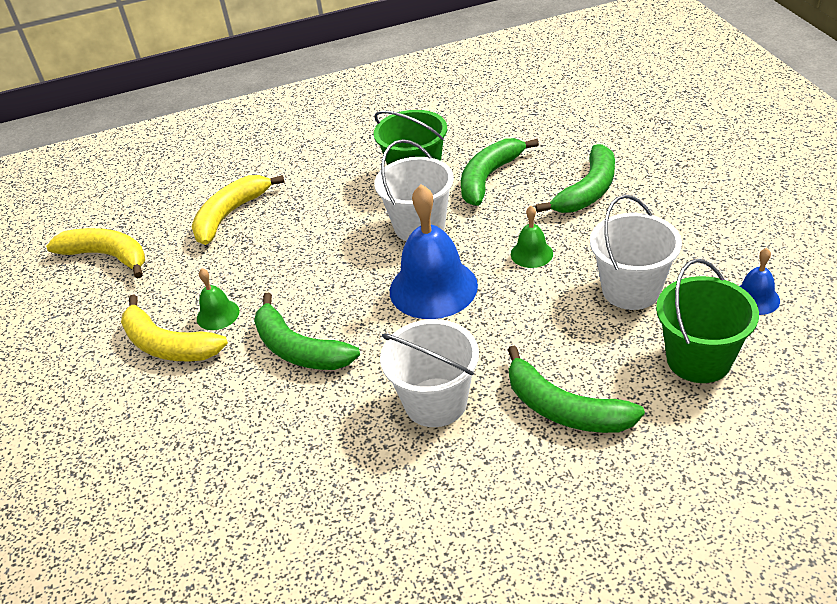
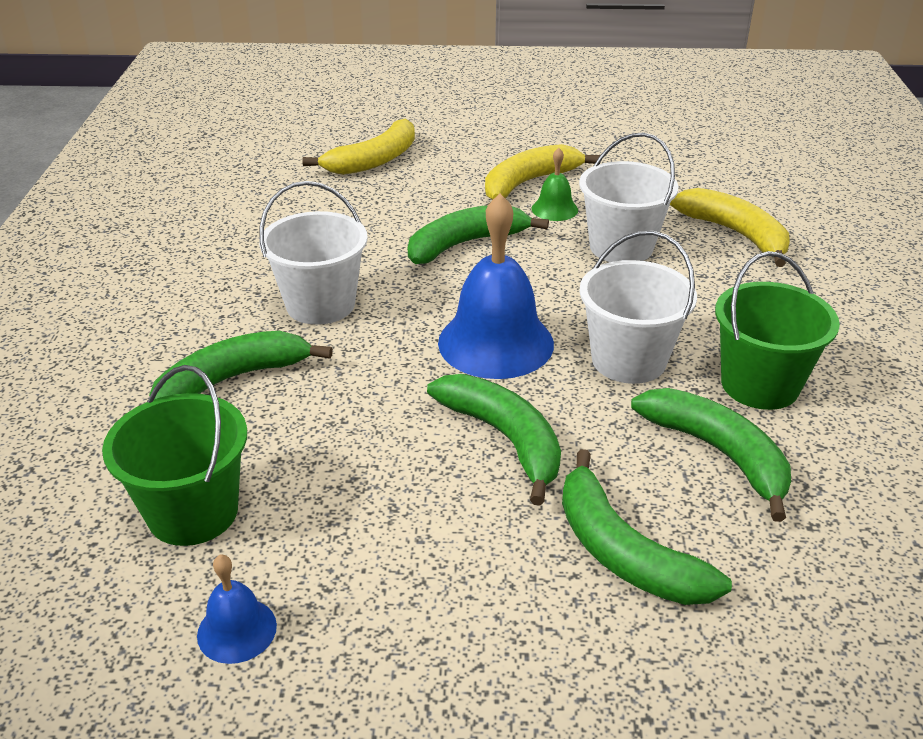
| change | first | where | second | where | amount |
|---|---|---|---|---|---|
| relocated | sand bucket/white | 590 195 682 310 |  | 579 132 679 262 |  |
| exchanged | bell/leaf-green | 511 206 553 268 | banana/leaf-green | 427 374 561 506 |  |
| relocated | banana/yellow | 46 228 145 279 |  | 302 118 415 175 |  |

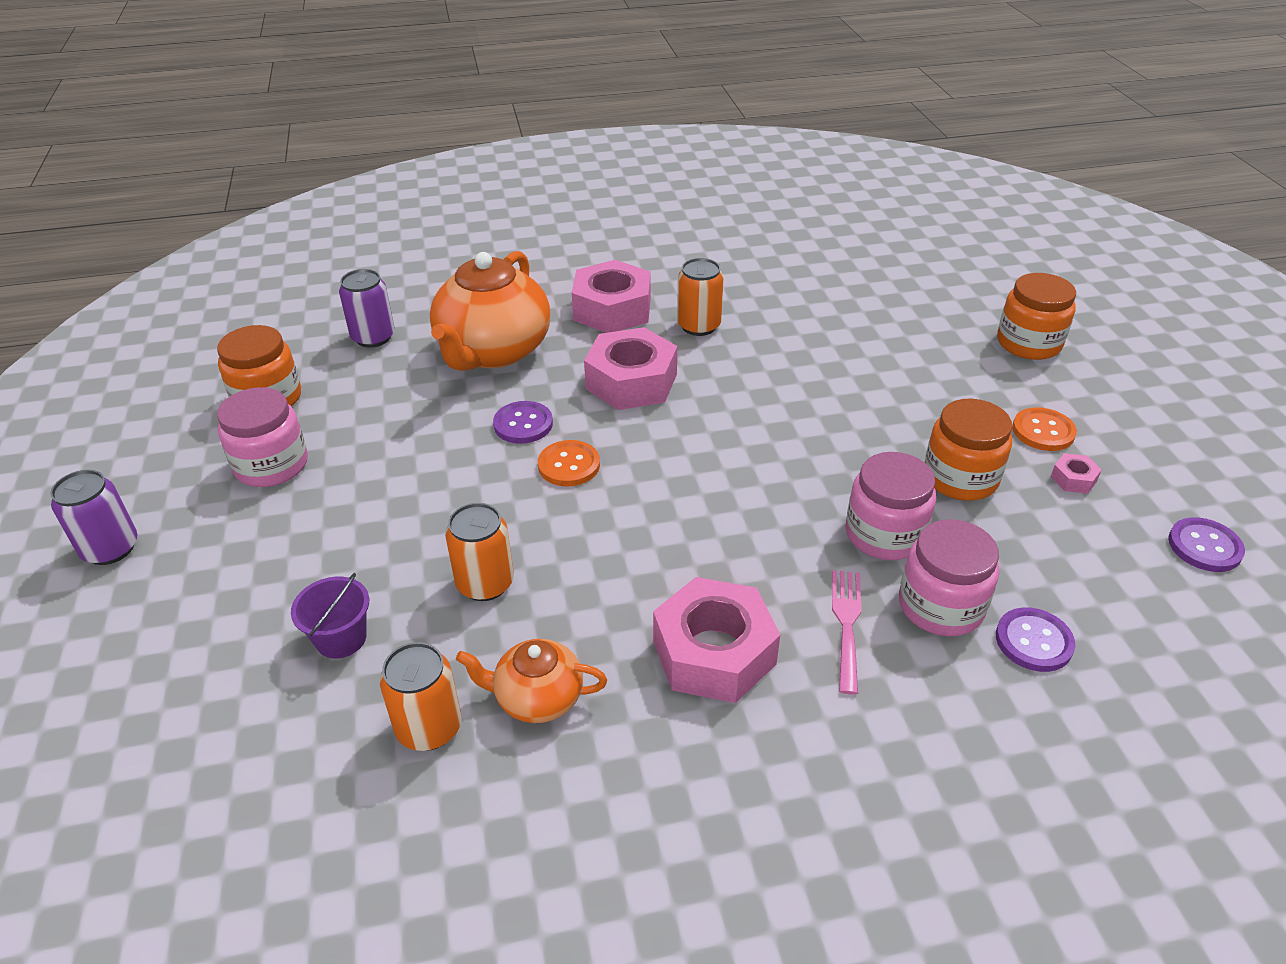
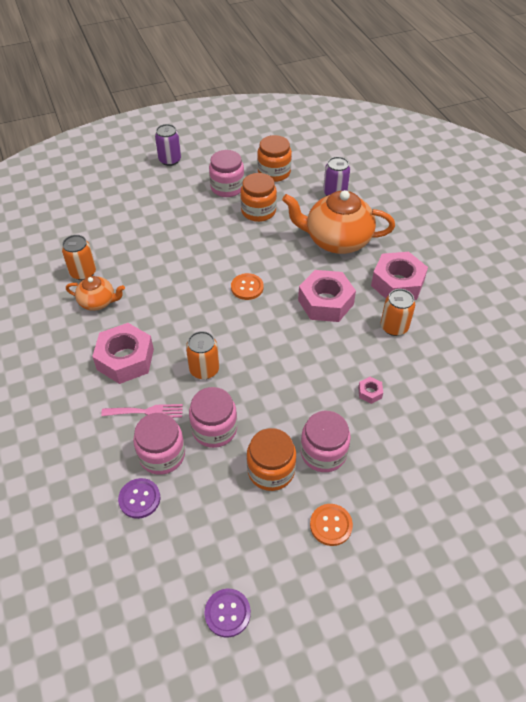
| change | first | where | second | where | amount |
|---|---|---|---|---|---|
| relocated | preserve jar/orange-coloured | 997 273 1076 360 |  | 240 173 277 222 |  |
| missing | shirt button/violet | 493 401 553 444 |  |  |  |
| relocated | hexagon nut/rosy | 1051 453 1102 494 |  | 358 377 383 404 |  |
| relocated | tin/orange-coloured | 445 503 514 601 |  | 186 331 219 379 |  |
| missing | sand bucket/violet | 291 573 369 658 |  |  |  |
| spun | teapot/orange-coloured | 456 639 607 723 |  | 66 276 125 311 | 105 degrees clockwise |
| appeared |  |  | preserve jar/rosy | 300 411 351 472 |  |

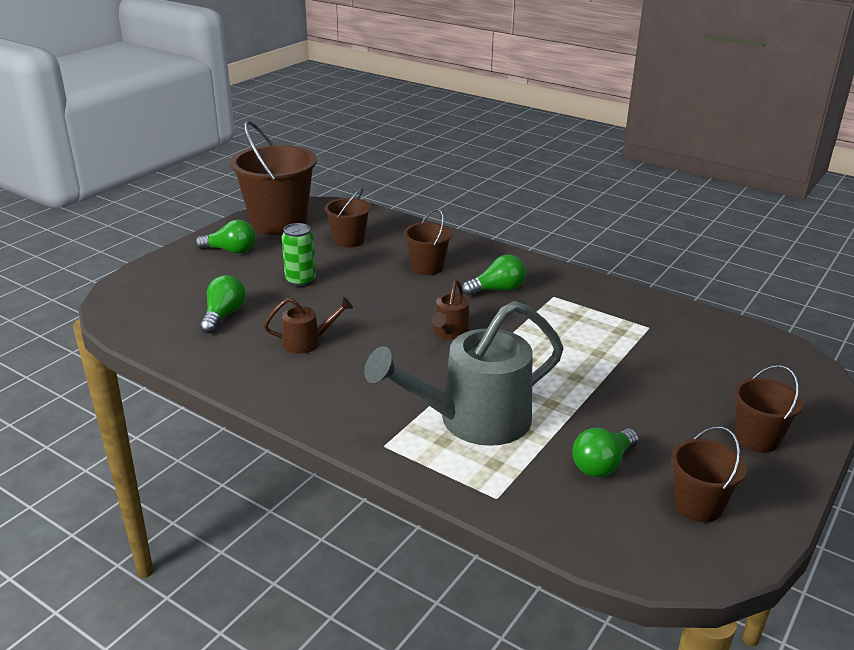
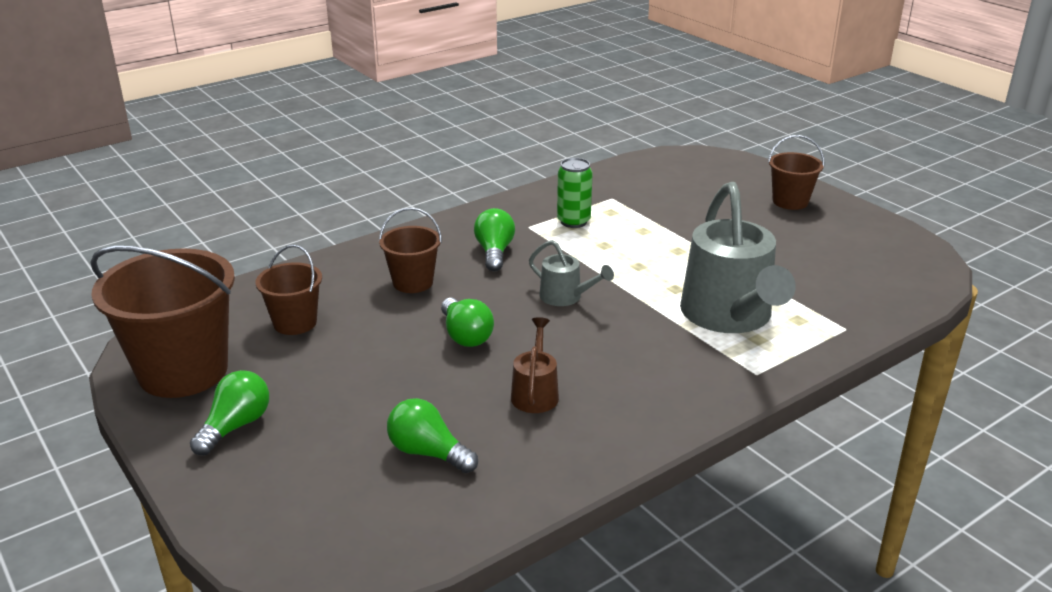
| change | first | where | second | where | amount |
|---|---|---|---|---|---|
| relocated | tin/leaf-green | 282 223 316 287 |  | 557 158 593 228 |  |
| colour | sprinkling can/dark brown | 431 280 470 340 | sprinkling can/grey | 529 240 614 306 |  |
| missing | sand bucket/dark brown | 671 426 747 523 |  |  |  |
| relocated | bulb/leaf-green | 572 428 639 477 |  | 441 298 494 347 |  |

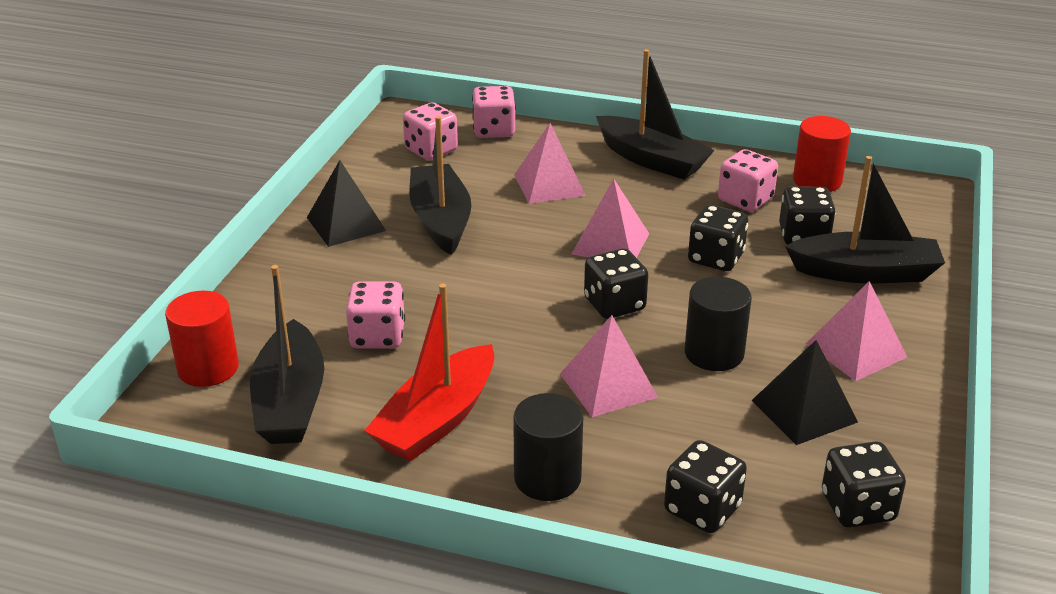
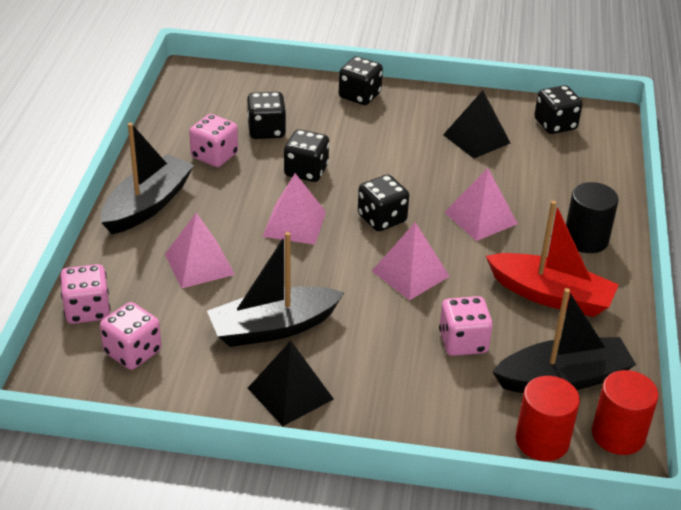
| change | first | where | second | where | amount |
|---|---|---|---|---|---|
| relocated | cylinder/crimson | 793 116 851 192 |  | 592 370 659 455 |  |
| missing | boat/ebony | 785 156 945 283 |  |  |  |
| missing | cylinder/ebony | 685 277 752 371 |  |  |  |
| relocated | pyramid/rosy | 806 281 907 381 |  | 372 222 450 300 |  |
| relocated | dice/ebony | 664 440 747 533 |  | 339 56 383 105 |  |

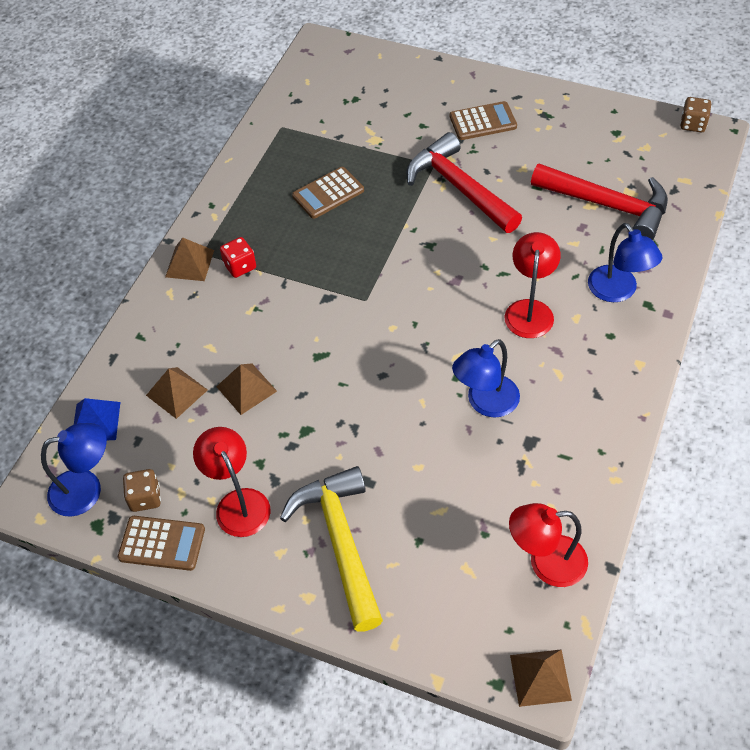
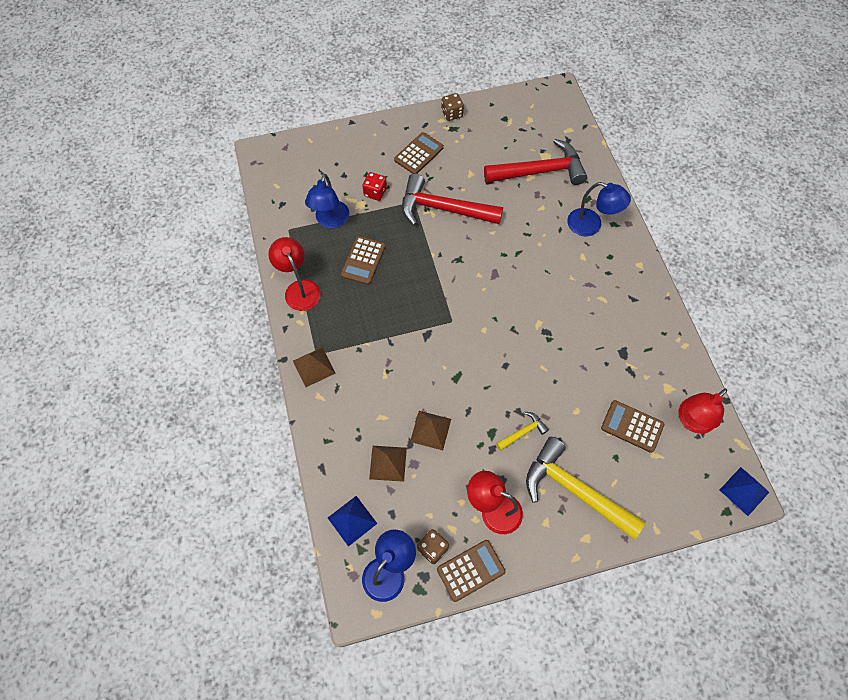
| change | first | where | second | where | amount |
|---|---|---|---|---|---|
| relocated | dice/dark brown | 680 97 712 132 |  | 441 93 464 121 |  |
| relocated | reading lamp/crimson | 505 232 561 338 |  | 268 237 321 311 |  |
| relocated | dice/crimson | 220 237 256 278 |  | 362 172 387 201 |  |
| relocated | reading lamp/blue | 452 339 520 418 |  | 305 174 349 228 |  |
| colour | pyramid/dark brown | 510 649 572 707 | pyramid/blue | 720 467 769 516 |  |
| appeared |  |  | calculator/dark brown | 601 400 664 453 |  |
| appeared |  |  | hammer/yellow | 496 412 549 451 |  |

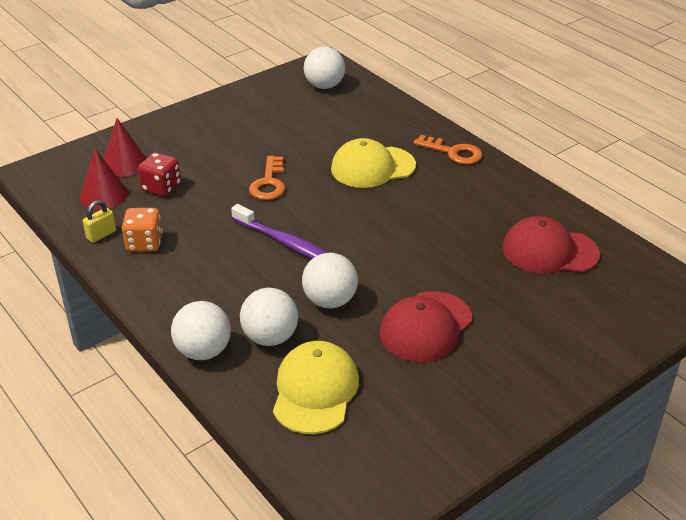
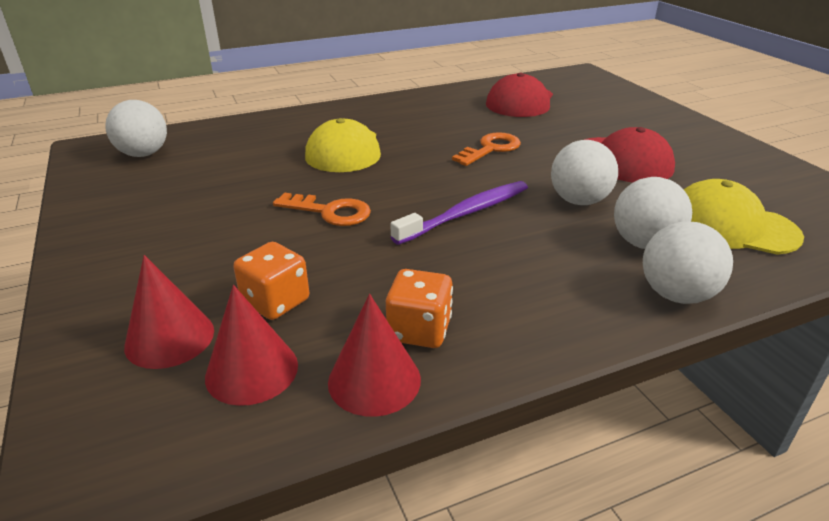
| change | first | where | second | where | amount |
|---|---|---|---|---|---|
| relocated | latchkey/orange-coloured | 414 135 483 164 |  | 452 132 521 166 |  |
| colour | dice/crimson | 138 152 181 197 | dice/orange-coloured | 233 242 309 320 |  |
| exchanged | lock/yellow | 83 200 116 243 | cone shape/crimson | 328 294 421 417 |  |

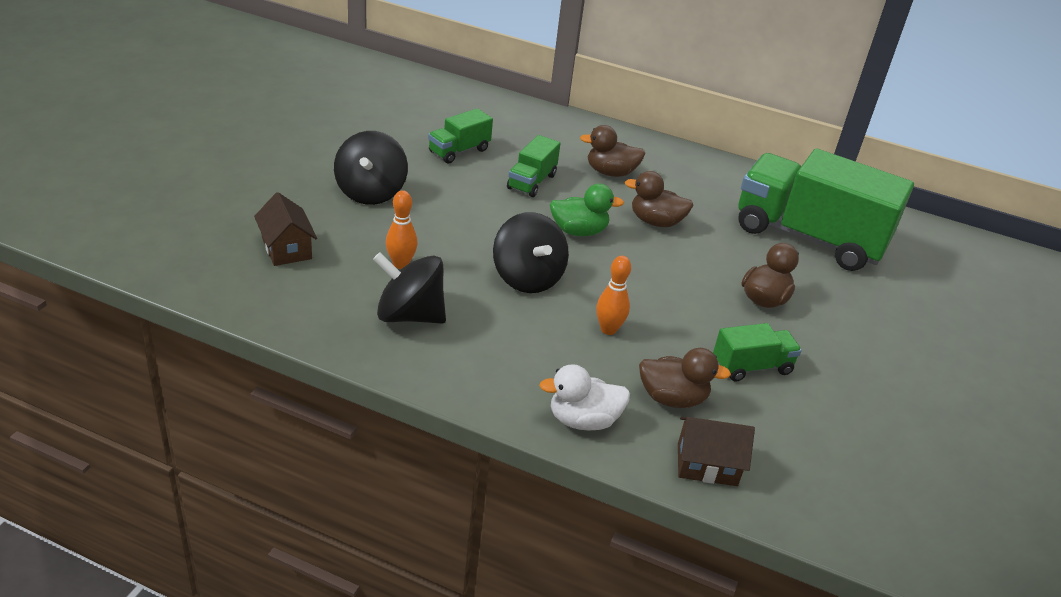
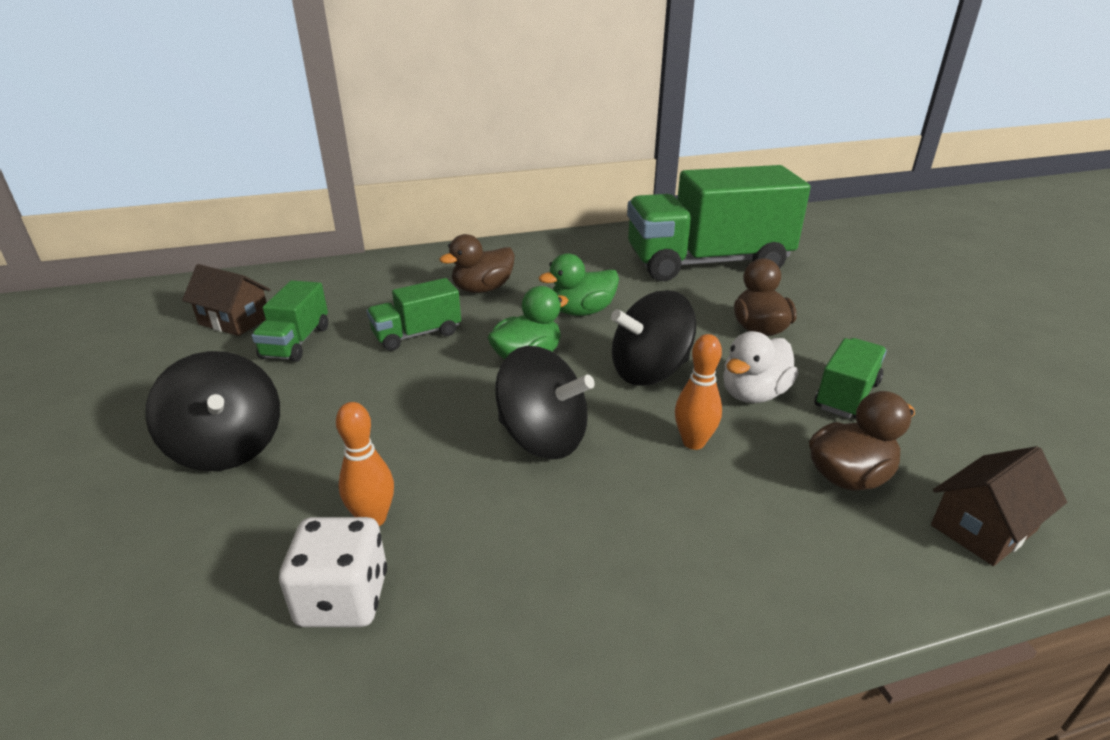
| change | first | where | second | where | amount |
|---|---|---|---|---|---|
| spun | lorry/leaf-green | 507 135 561 197 |  | 367 278 461 351 | 75 degrees clockwise |
| colour | duck/dark brown | 625 171 693 227 | duck/leaf-green | 539 253 619 316 |  |
| relocated | house/dark brown | 254 192 317 266 |  | 182 264 271 336 |  |
| relocated | spinning top/ebony | 373 252 446 324 |  | 611 290 697 386 |  |
| relocated | duck/white | 539 364 630 431 |  | 723 331 798 403 |  |
| appeared |  |  | dice/white | 279 517 387 627 |  |

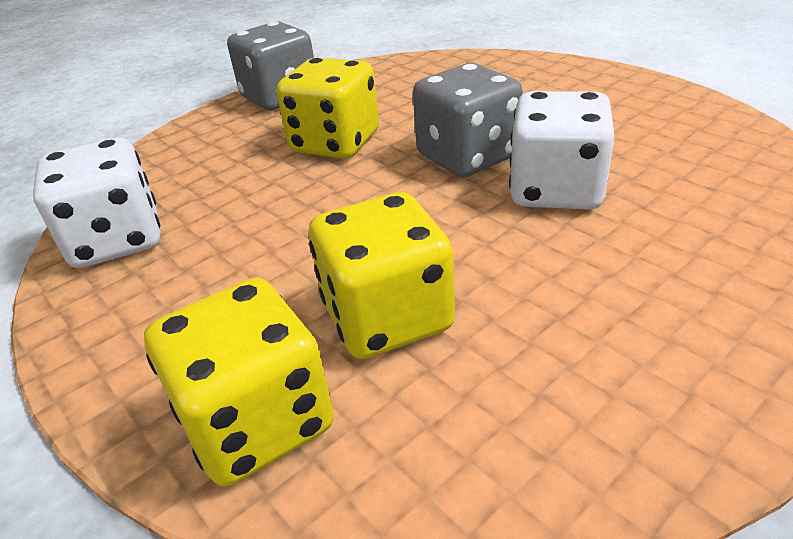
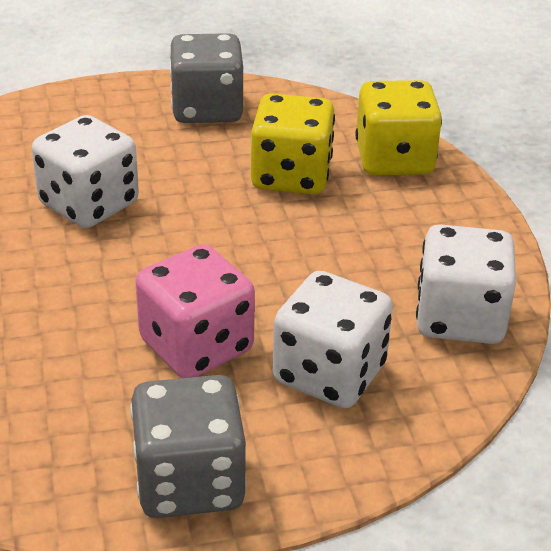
| change | first | where | second | where | amount |
|---|---|---|---|---|---|
| colour | dice/yellow | 276 58 379 159 | dice/rosy | 136 245 255 378 |  |
| relocated | dice/grey | 413 63 523 178 |  | 169 33 243 123 |  |
| appeared |  |  | dice/white | 272 271 393 408 |  |

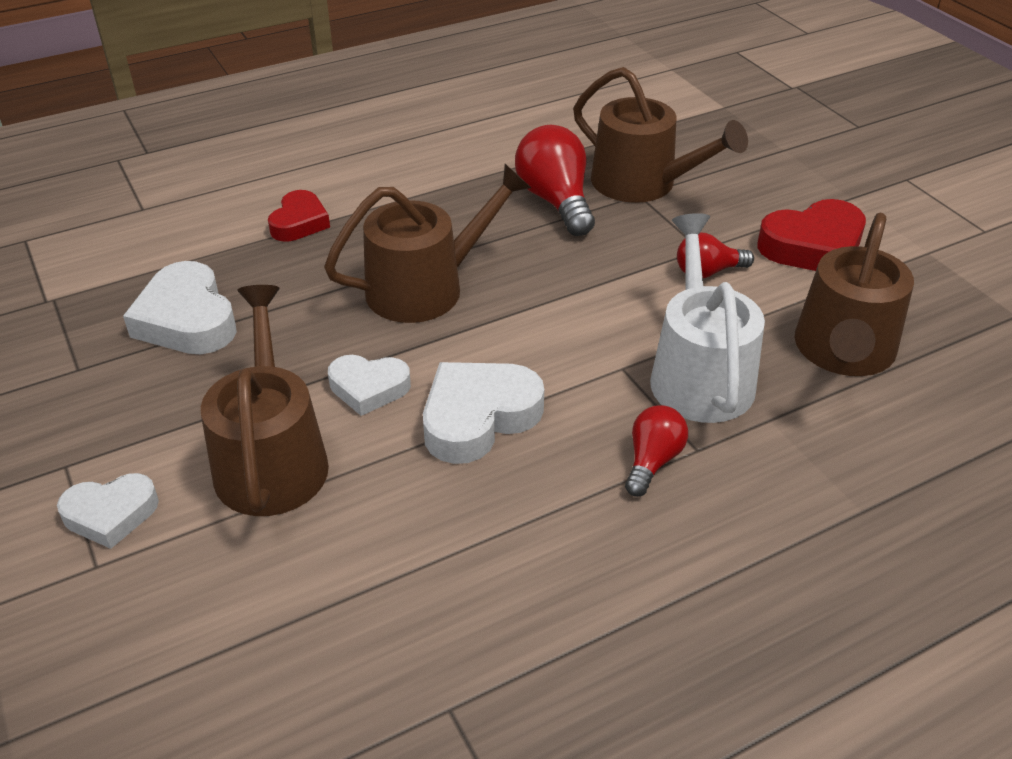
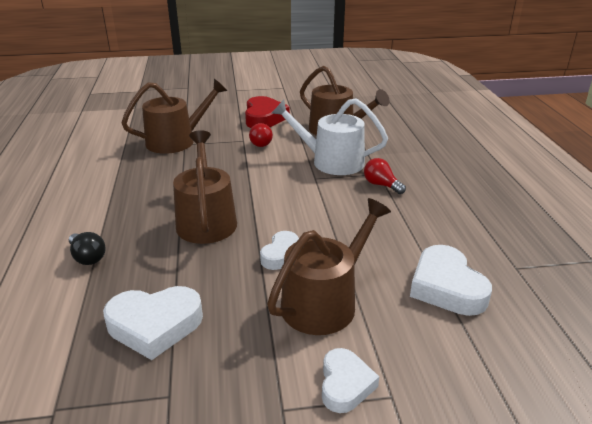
| change | first | where | second | where | amount |
|---|---|---|---|---|---|
| missing | bulb/crimson | 515 125 595 236 |  |  |  |
| exchanged | heart shape/crimson | 268 190 330 242 | bulb/ebony | 69 232 106 265 |  |
| spun | sprinkling can/dark brown | 201 285 329 516 |  | 267 198 391 335 | 120 degrees clockwise |
| relocated | heart shape/white | 423 362 544 464 |  | 410 245 492 316 |  |

